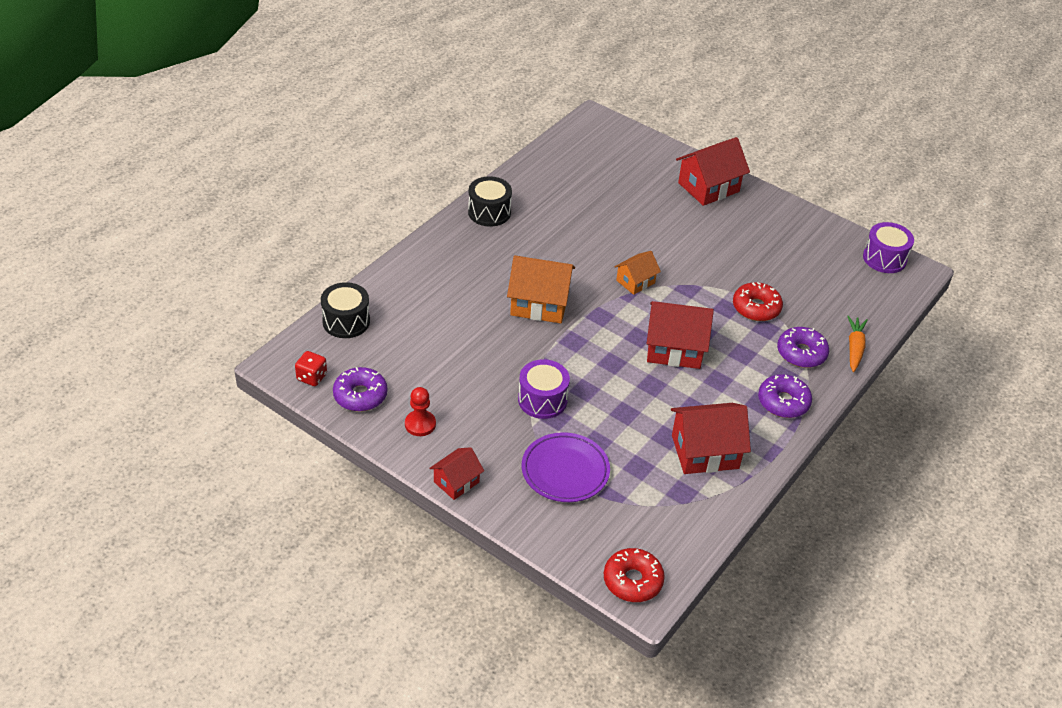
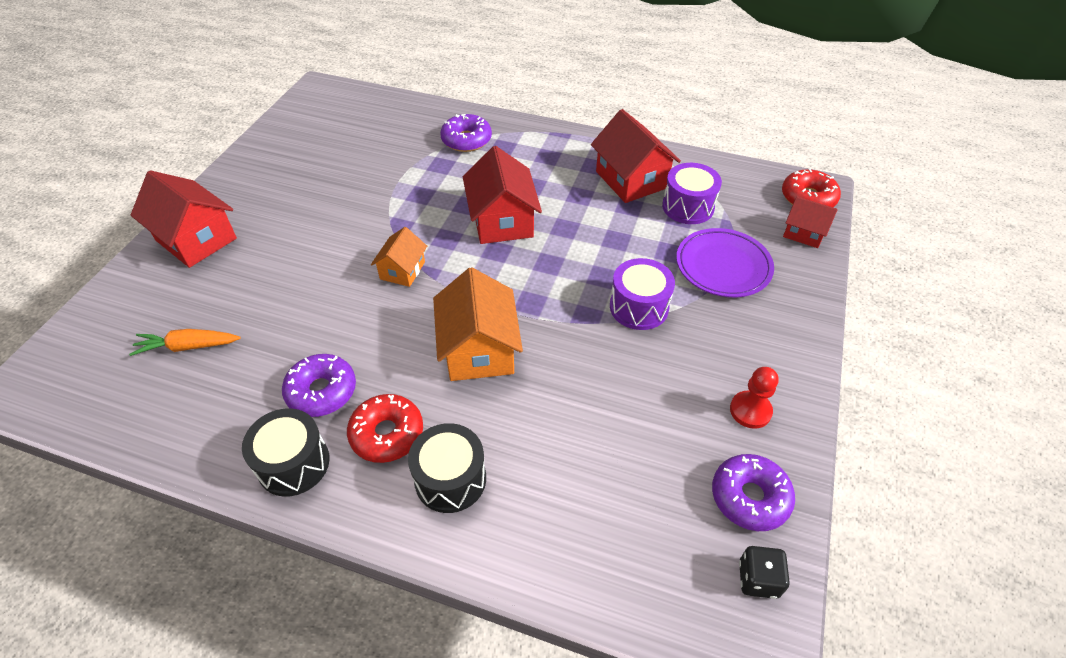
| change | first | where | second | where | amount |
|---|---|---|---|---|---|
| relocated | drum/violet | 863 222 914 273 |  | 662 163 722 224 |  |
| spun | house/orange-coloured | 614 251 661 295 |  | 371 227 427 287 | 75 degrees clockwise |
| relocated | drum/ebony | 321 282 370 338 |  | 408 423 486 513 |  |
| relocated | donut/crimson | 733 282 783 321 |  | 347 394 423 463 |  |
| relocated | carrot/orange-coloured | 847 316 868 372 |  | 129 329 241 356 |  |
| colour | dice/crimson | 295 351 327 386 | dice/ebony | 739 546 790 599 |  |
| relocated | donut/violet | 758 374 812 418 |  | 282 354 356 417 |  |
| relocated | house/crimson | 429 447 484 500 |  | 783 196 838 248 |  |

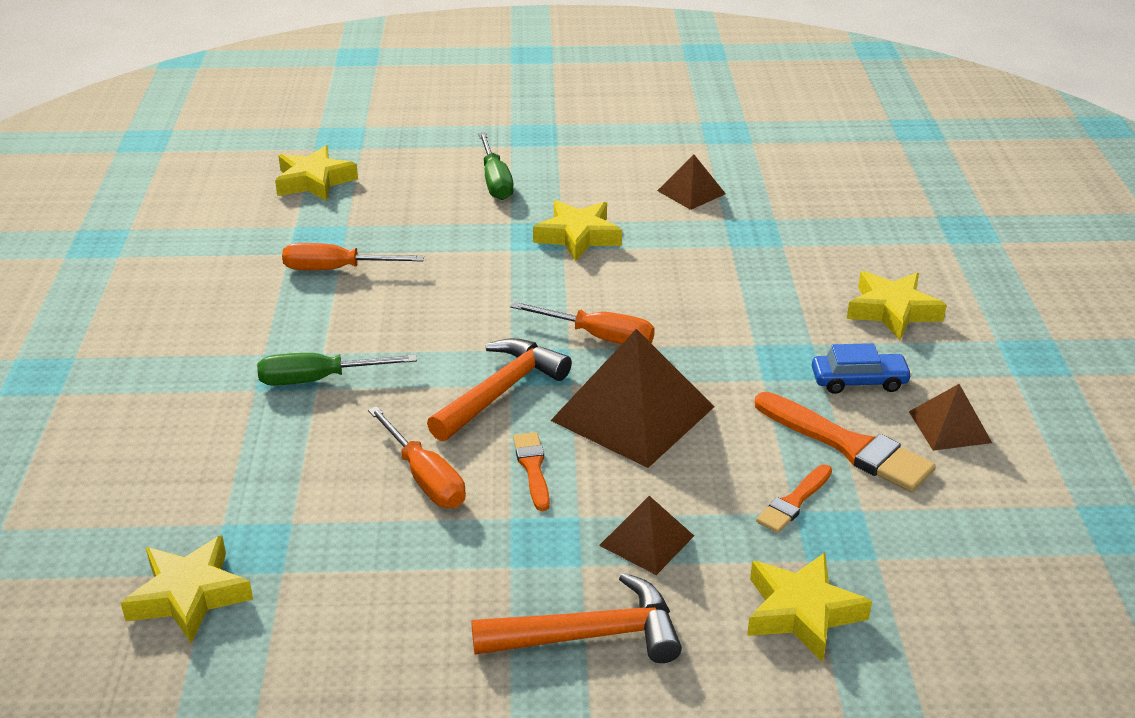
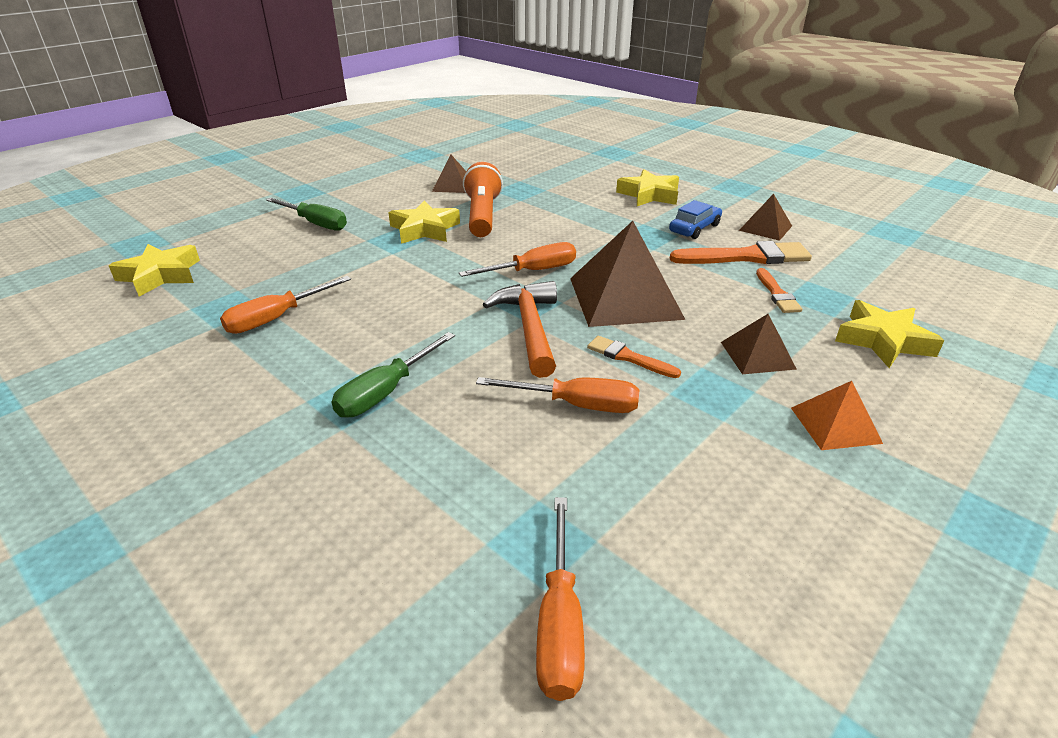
| change | first | where | second | where | amount |
|---|---|---|---|---|---|
| exchanged | five-pointed star/yellow | 121 535 253 643 | screwdriver/orange-coloured | 536 497 585 701 |  |
| exchanged | hammer/orange-coloured | 471 573 682 663 | pyramid/orange-coloured | 791 381 883 450 |  |
| appeared |  |  | torch/orange-coloured | 463 162 503 237 |  |

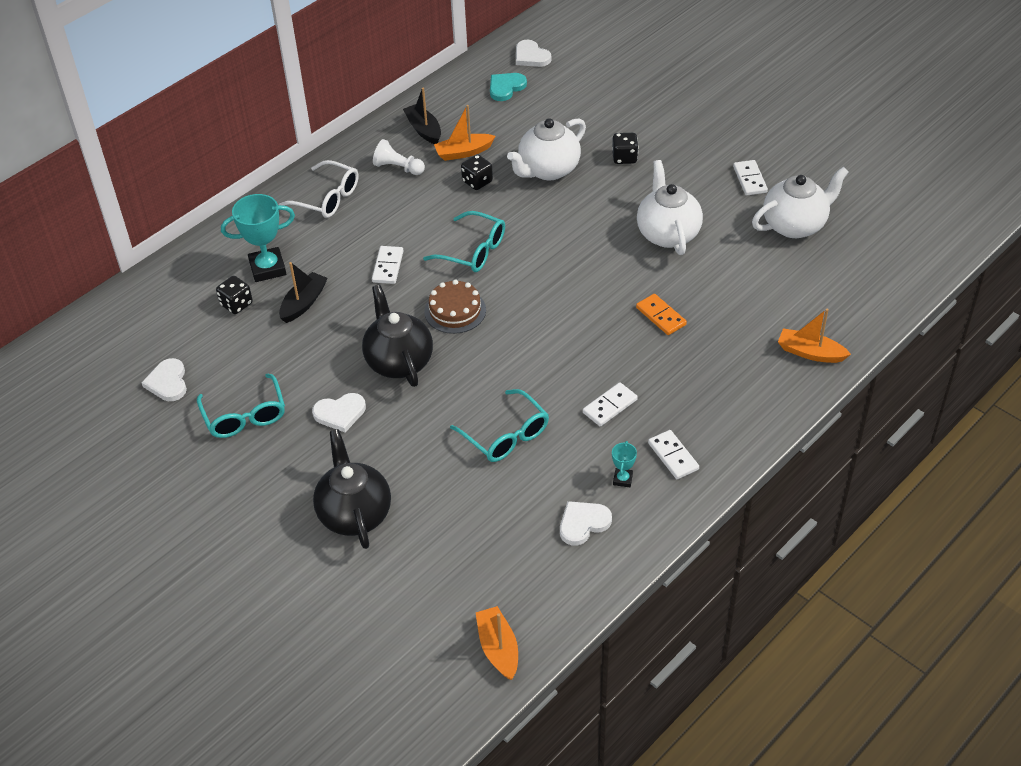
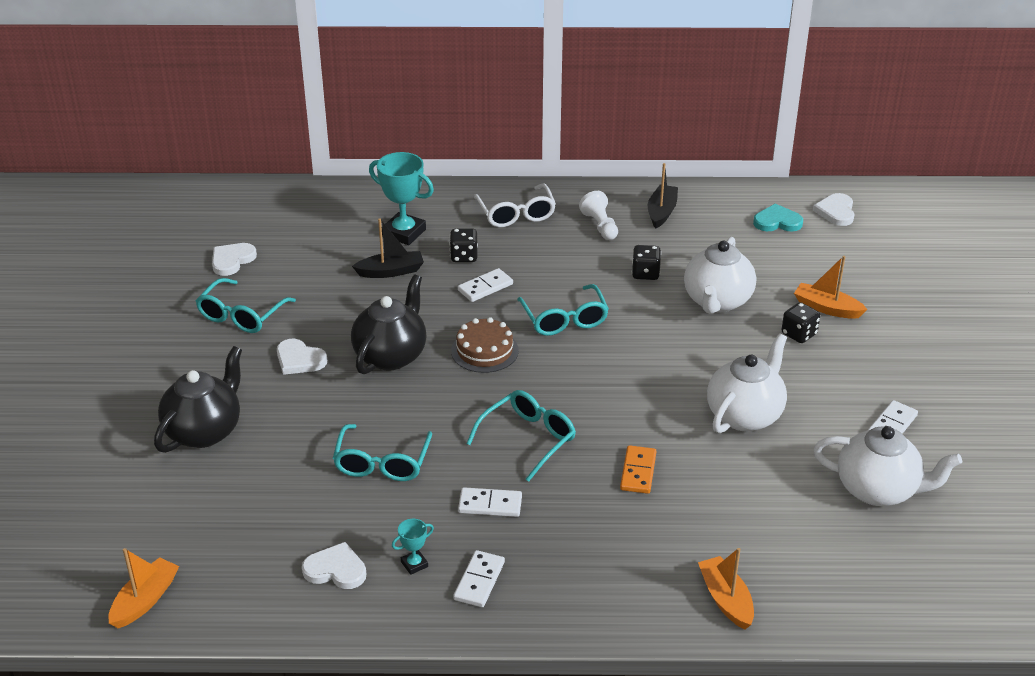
| change | first | where | second | where | amount |
|---|---|---|---|---|---|
| relocated | boat/orange-coloured | 434 105 496 161 |  | 794 256 868 319 |  |
| spun | teapot/white | 507 118 586 180 |  | 684 237 756 314 | 75 degrees counterclockwise |
| relocated | dice/ebony | 216 276 253 314 |  | 449 228 478 262 |  |
| appeared |  |  | glasses/turquoise | 466 390 576 482 |  |

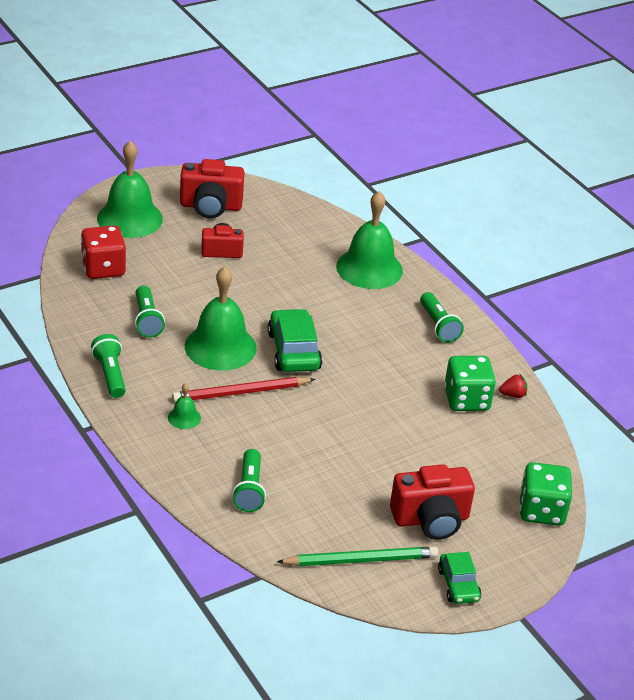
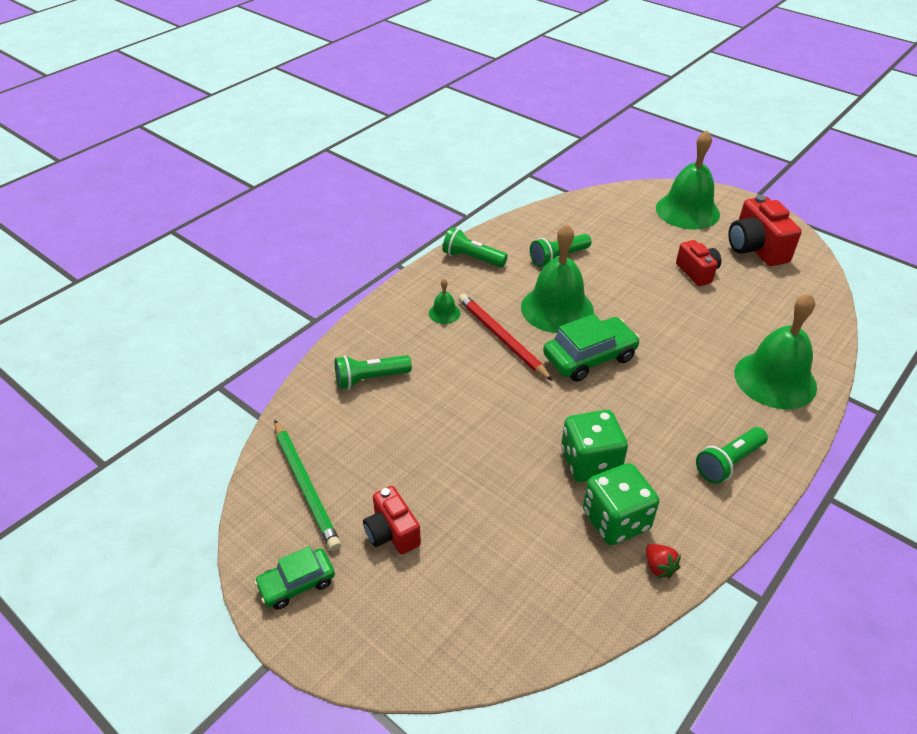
| change | first | where | second | where | amount |
|---|---|---|---|---|---|
| missing | dice/crimson | 81 226 126 279 |  |  |  |
| spun | torch/leaf-green | 91 334 126 398 |  | 442 227 508 267 | 120 degrees counterclockwise |
| relocated | dice/leaf-green | 520 462 572 526 |  | 561 410 628 482 |  |
| size | compact camera/crimson | 390 464 475 540 |  | 363 486 421 554 | x0.64 |

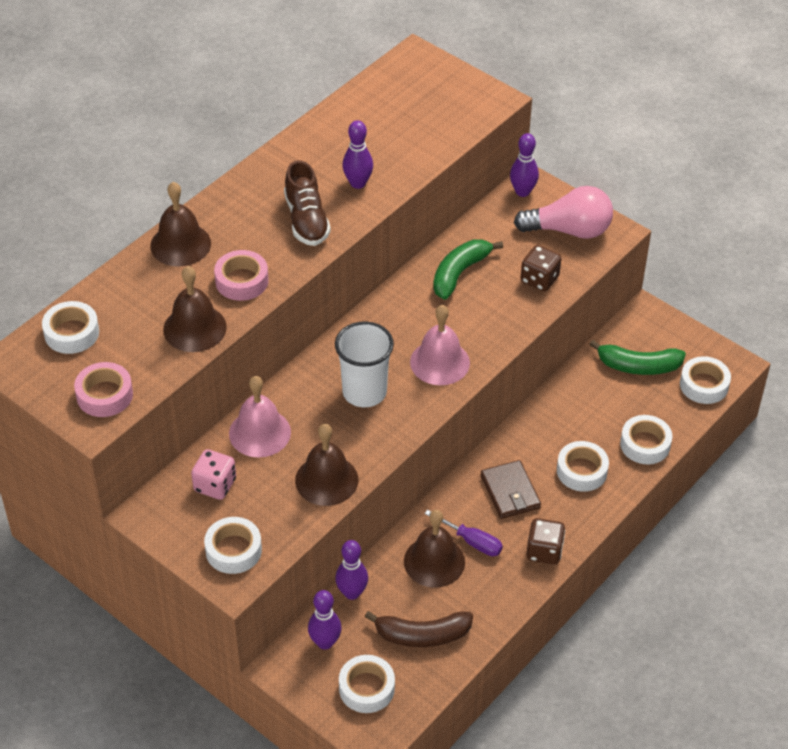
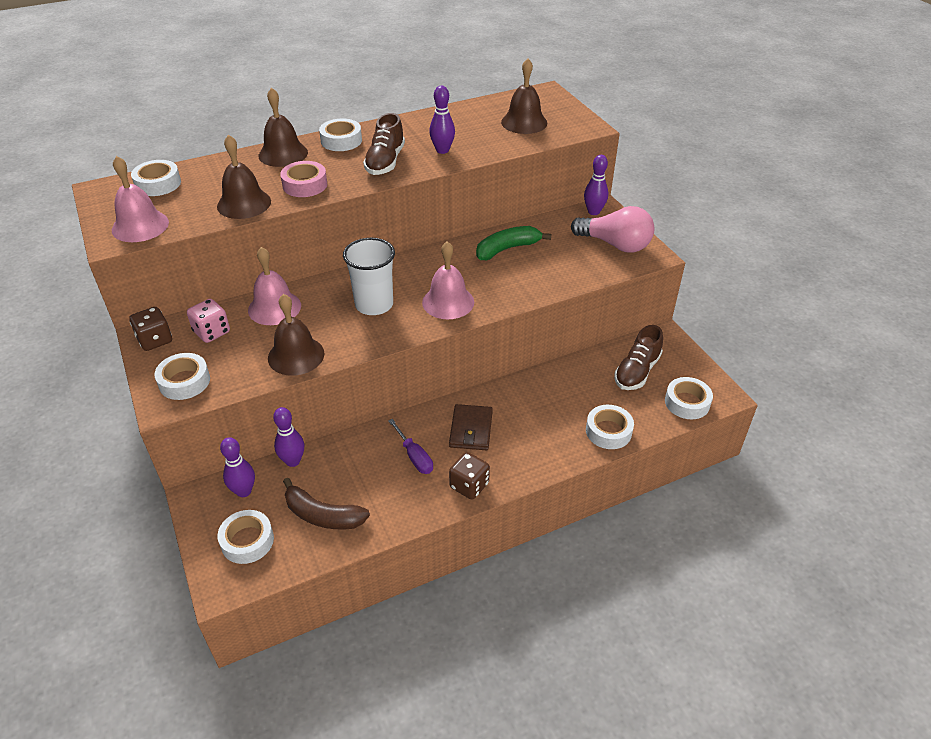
| change | first | where | second | where | amount |
|---|---|---|---|---|---|
| relocated | dice/dark brown | 521 245 561 292 |  | 129 307 172 351 |  |
| exchanged | banana/leaf-green | 589 340 686 375 | shoe/dark brown | 614 325 663 390 |  |
| exchanged | sticky tape/rosy | 74 362 133 417 | bell/rosy | 112 156 169 242 |  |
| relocated | sticky tape/white | 557 441 609 492 |  | 319 119 362 151 |  |
| relocated | bell/dark brown | 404 510 465 588 |  | 501 58 547 134 |  |

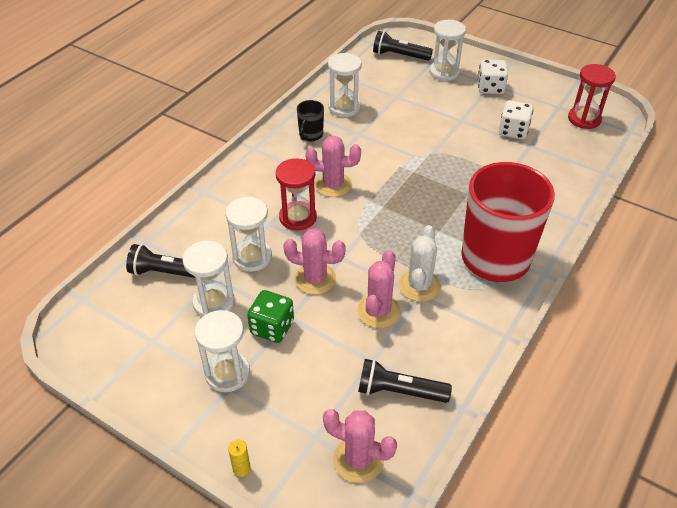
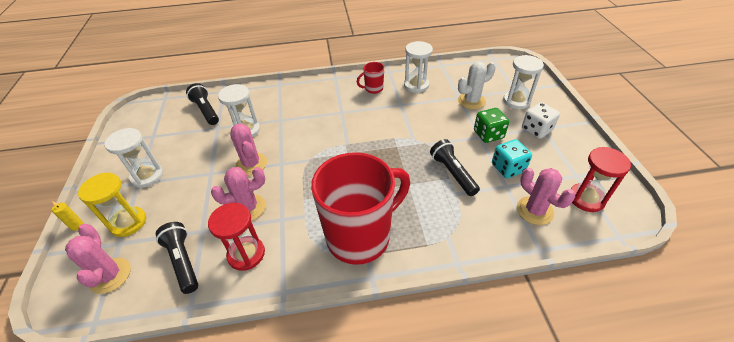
| change | first | where | second | where | amount |
|---|---|---|---|---|---|
| relocated | torch/ebony | 373 31 433 61 |  | 430 139 480 196 |  |
| colour | tea mug/ebony | 297 100 324 141 | tea mug/crimson | 357 62 384 94 |  |
| colour | dice/white | 499 100 533 140 | dice/turquoise | 492 139 532 178 |  |
| relocated | cactus/rosy | 305 136 361 197 |  | 517 168 575 225 |  |
| relocated | sand timer/crimson | 276 158 317 231 |  | 208 203 265 271 |  |
| relocated | cactus/white | 399 225 441 302 |  | 458 61 496 110 |  |
| missing | sand timer/white | 183 241 235 317 |  |  |  |
| relocated | dice/leaf-green | 247 290 294 343 |  | 474 108 509 143 |  |
| appeared |  |  | sand timer/yellow | 78 173 146 237 |  |

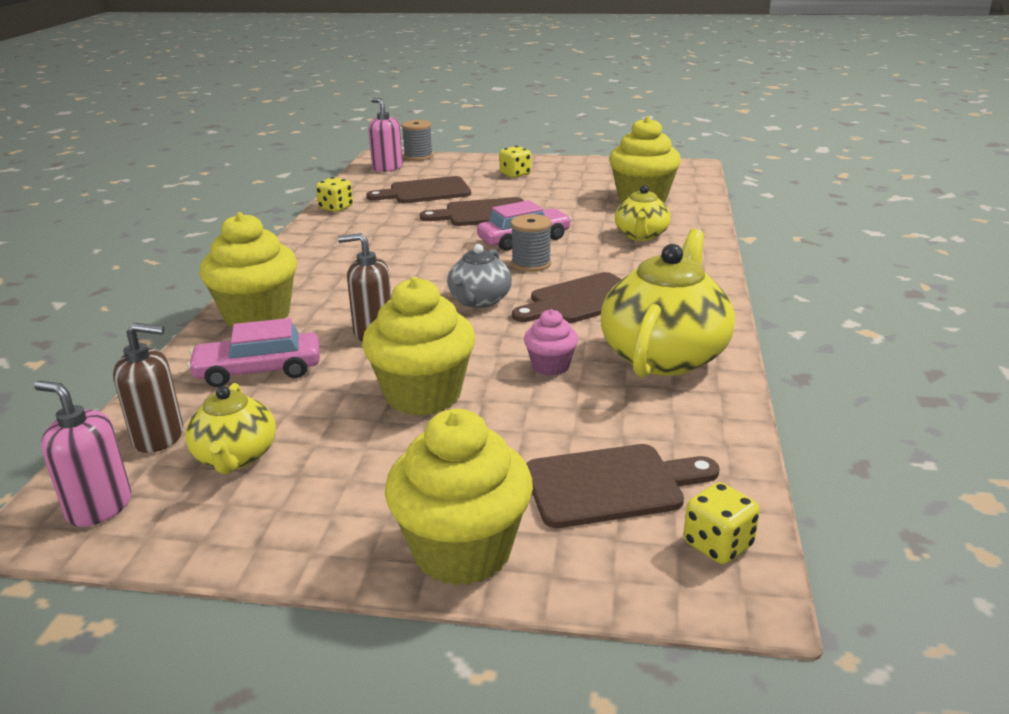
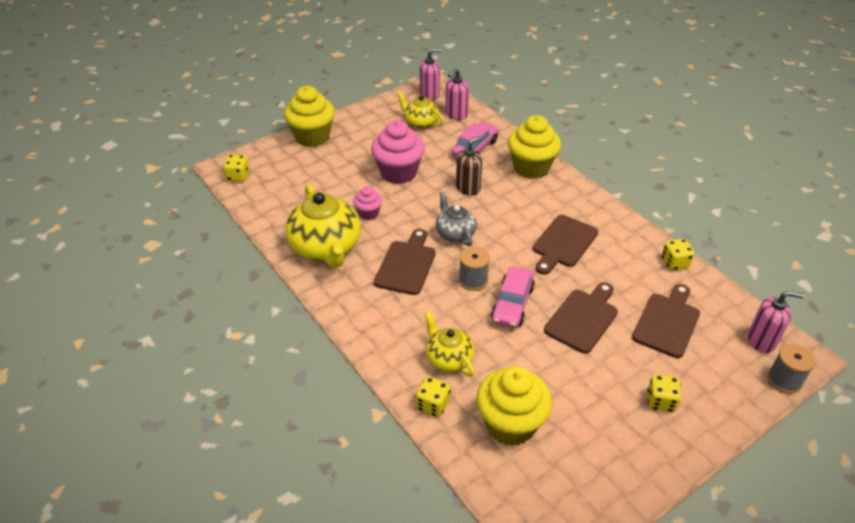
| change | first | where | second | where | amount |
|---|---|---|---|---|---|
| colour | muffin/yellow | 362 277 475 416 | muffin/rosy | 371 120 425 184 |  |
| colour | pump bottle/dark brown | 113 323 183 453 | pump bottle/rosy | 445 69 469 120 |  |
| relocated | bread board/dark brown | 526 444 720 528 |  | 533 215 598 275 |  |
| appeared |  |  | dice/yellow | 416 376 450 417 |  |

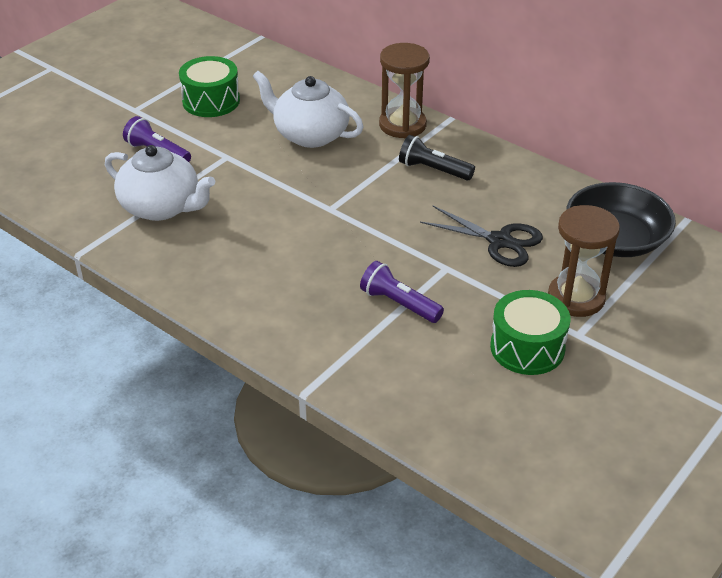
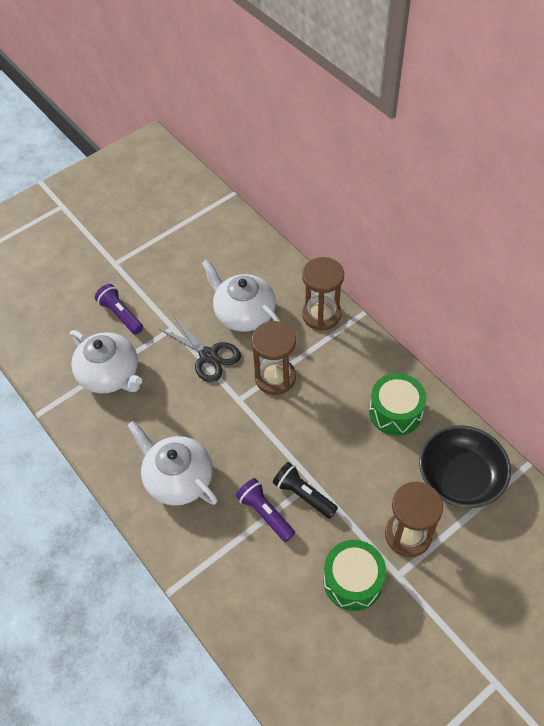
| change | first | where | second | where | amount |
|---|---|---|---|---|---|
| relocated | drum/leaf-green | 179 56 240 117 |  | 369 373 427 436 |  |
| relocated | torch/ebony | 399 135 475 181 |  | 273 462 338 519 |  |
| relocated | scissors/ebony | 420 206 543 267 |  | 158 317 241 382 |  |
| appeared |  |  | sand timer/dark brown | 252 321 296 395 |  |
| appeared |  |  | teapot/white | 128 421 218 506 |  |

